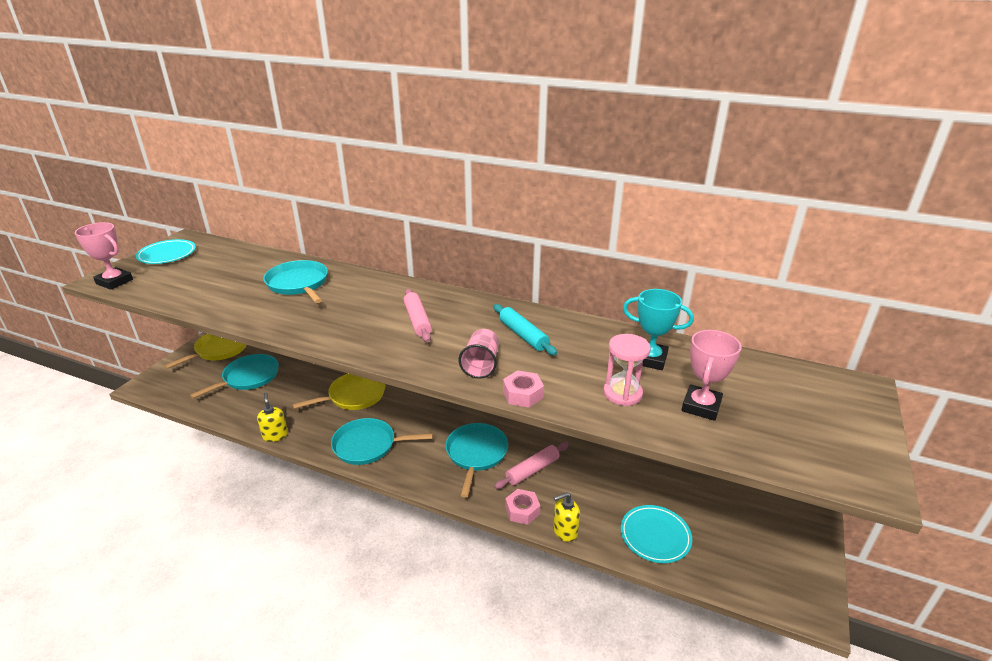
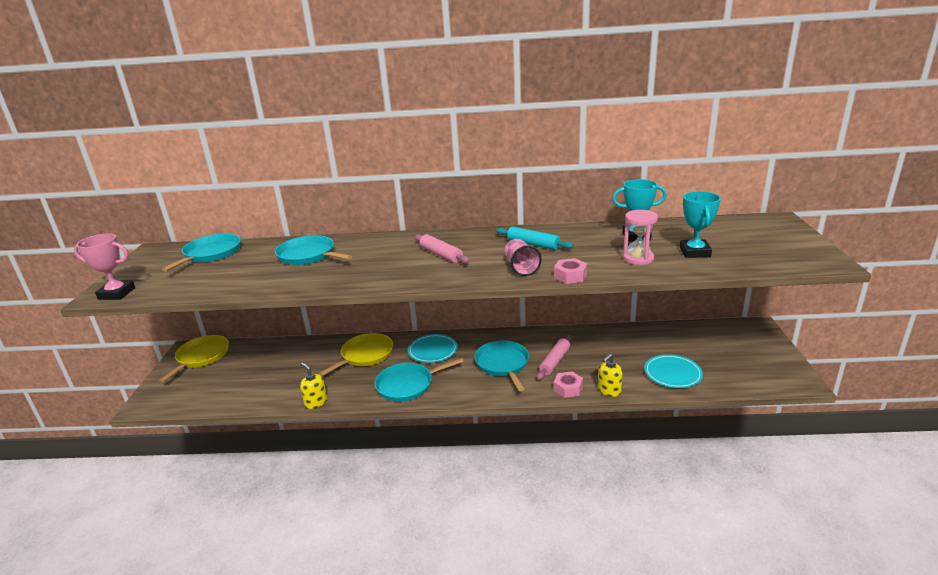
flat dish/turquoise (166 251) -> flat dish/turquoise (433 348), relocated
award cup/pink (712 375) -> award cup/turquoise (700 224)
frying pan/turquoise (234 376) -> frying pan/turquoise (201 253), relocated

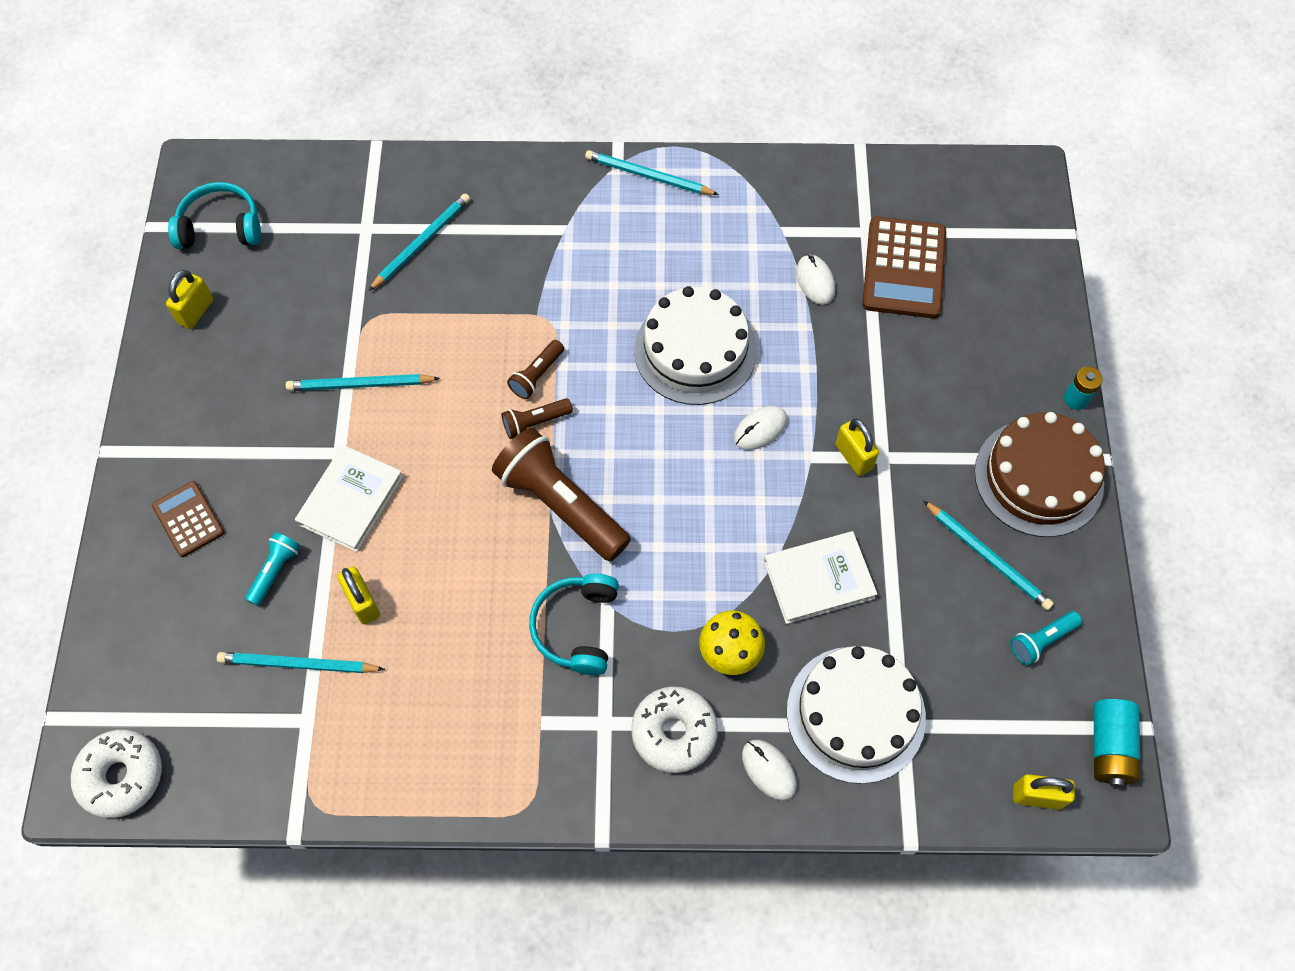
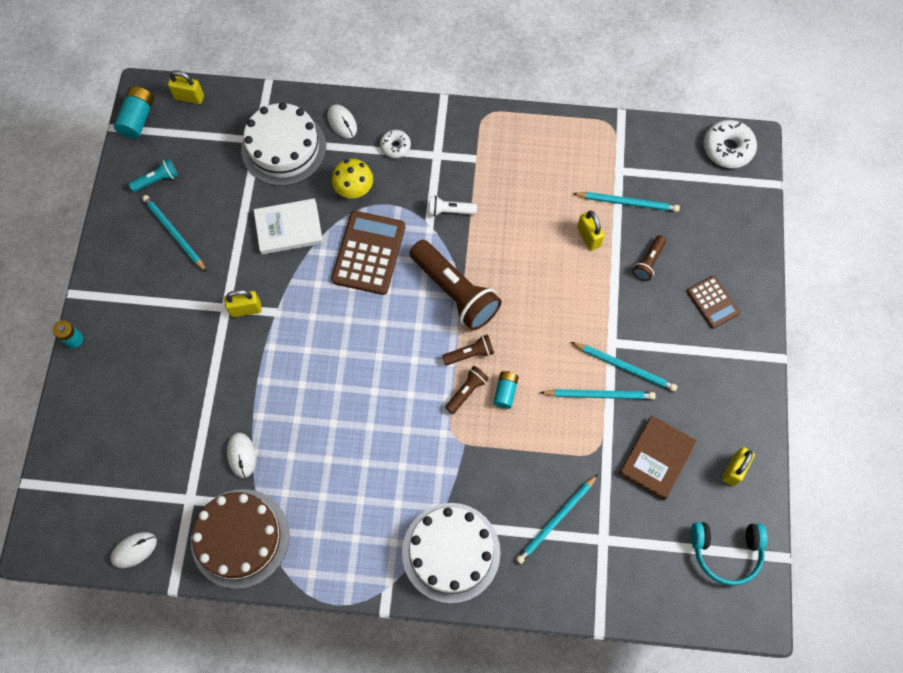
pencil/turquoise (652 172) -> pencil/turquoise (624 367), relocated
calculator/russet (904 268) -> calculator/russet (368 253), relocated
gateau/white (695 345) -> gateau/white (451 553), relocated
computer mouse/white (760 428) -> computer mouse/white (133 550), relocated
gateau/russet (1039 474) -> gateau/russet (240 539), relocated
padlock/yellow (857 447) -> padlock/yellow (243 303), 75 degrees counterclockwise
book/white (349 498) -> none
pocket torch/turquoise (273 569) -> pocket torch/russet (649 258)
over-ear headphones/turquoise (574 624) -> pocket torch/white (453 206)
glazed donut/white (674 729) -> glazed donut/white (395 144), x0.59
none -> battery/turquoise (506 390)
none -> book/russet (658 457)

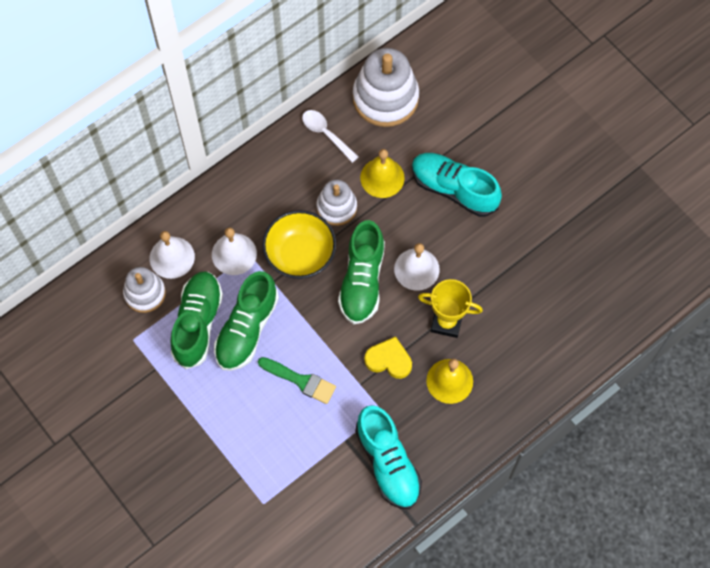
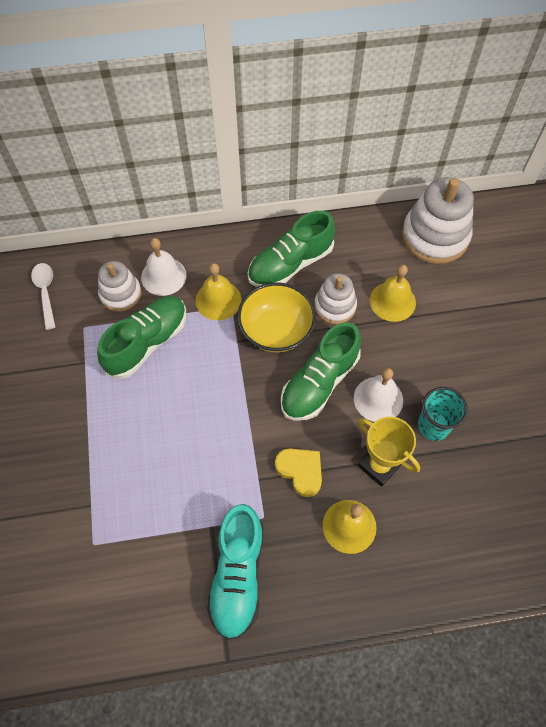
tablespoon/white (330 136) -> tablespoon/white (43 296), relocated
lace-up shoe/turquoise (457 185) -> none
school bell/white (234 251) -> school bell/yellow (218 291)
lace-up shoe/green (246 321) -> lace-up shoe/green (291 249), relocated
paint brush/green (297 380) -> none
none -> cup/turquoise (443 414)

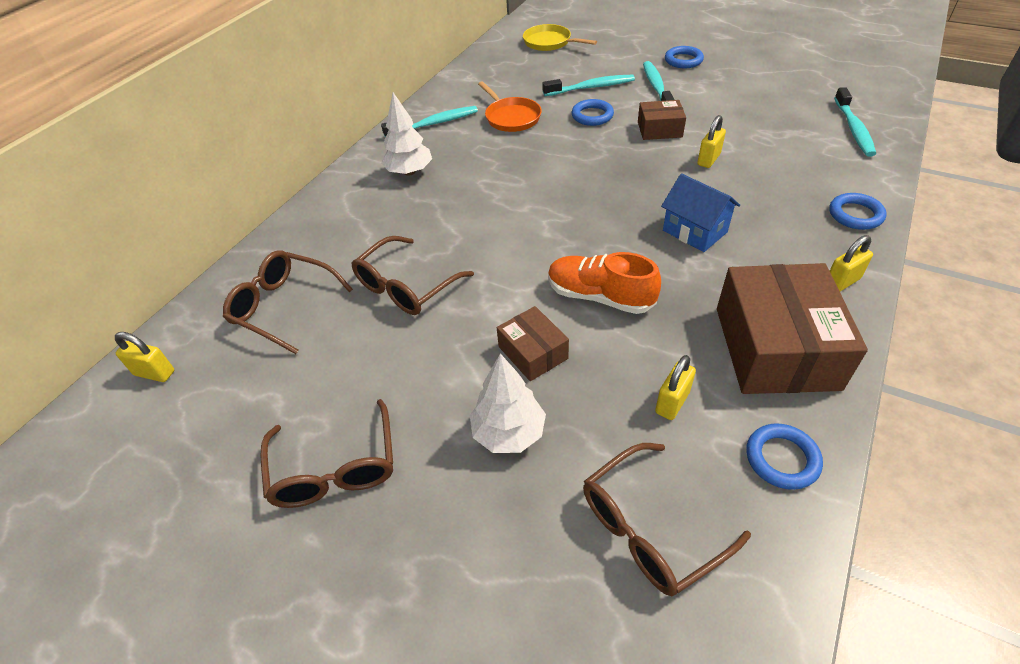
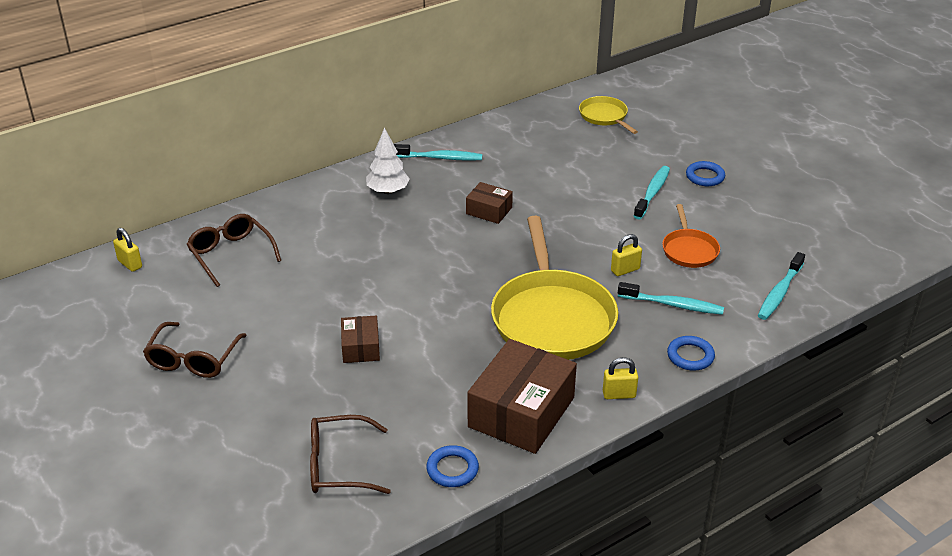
toothbrush/turquoise (588 85) -> toothbrush/turquoise (671 298), relocated
frying pan/bright orange (510 106) -> frying pan/bright orange (691 236), relocated
ring/blue (593 112) -> none
box/russet (662 120) -> box/russet (489 203), relocated
toy house/blue (700 212) -> frying pan/yellow (554 288)
eyeglasses/russet (412 275) -> none
lace-up shoe/bright orange (604 283) -> none
toy tree/white (508 403) -> none
padlock/yellow (675 387) -> none

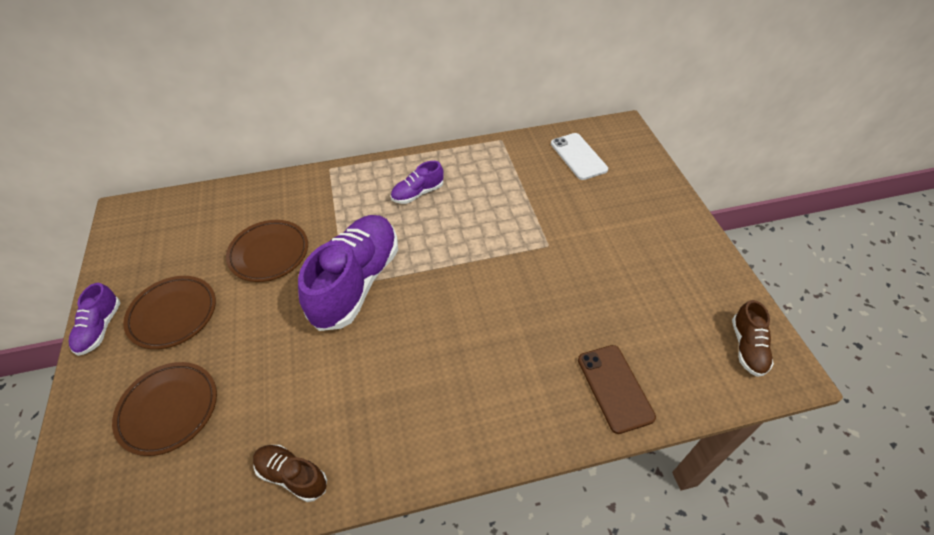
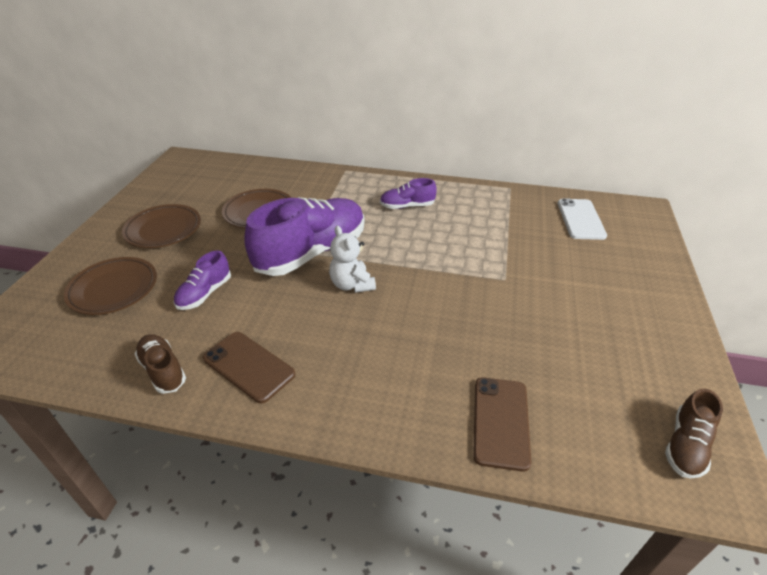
lace-up shoe/violet (94 319) -> lace-up shoe/violet (202 280), relocated
none -> teddy/white (352 259)
none -> phone/russet (249 367)

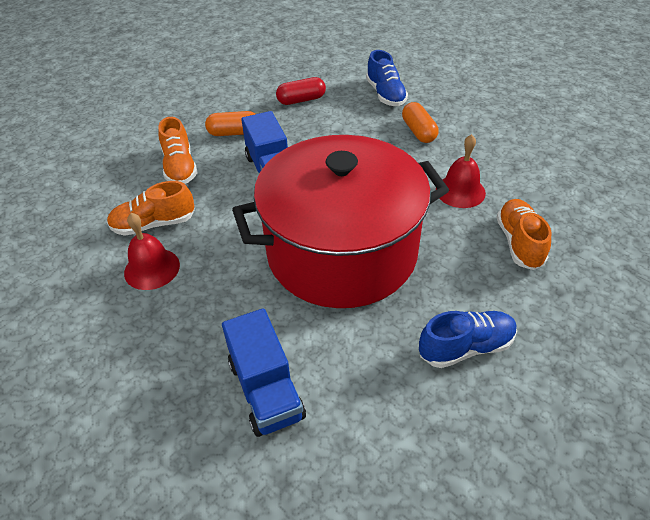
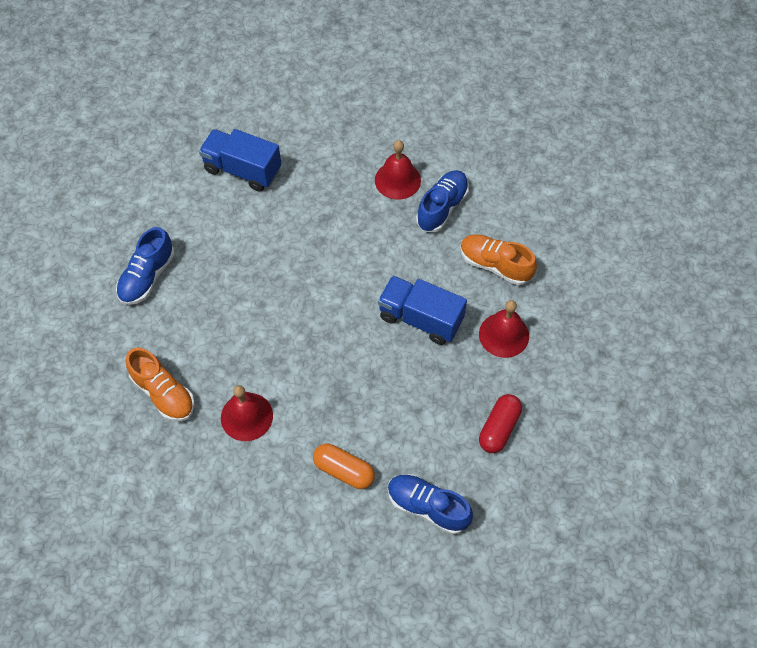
pill shape/bright orange (230 123) -> school bell/red (504 329)
cooking pot/red (340 221) -> none
lace-up shoe/bright orange (151 208) -> lace-up shoe/blue (442 201)

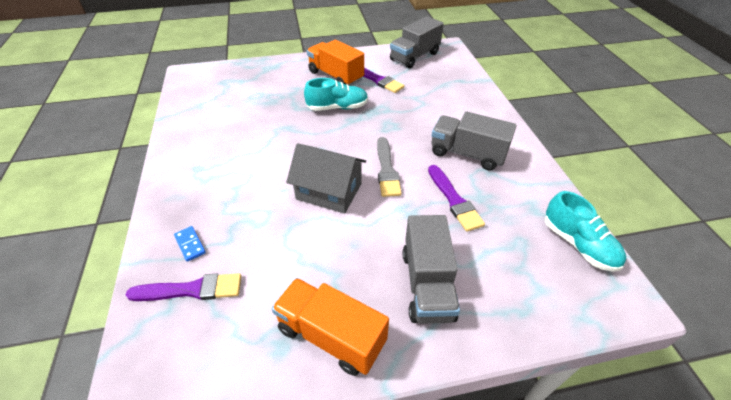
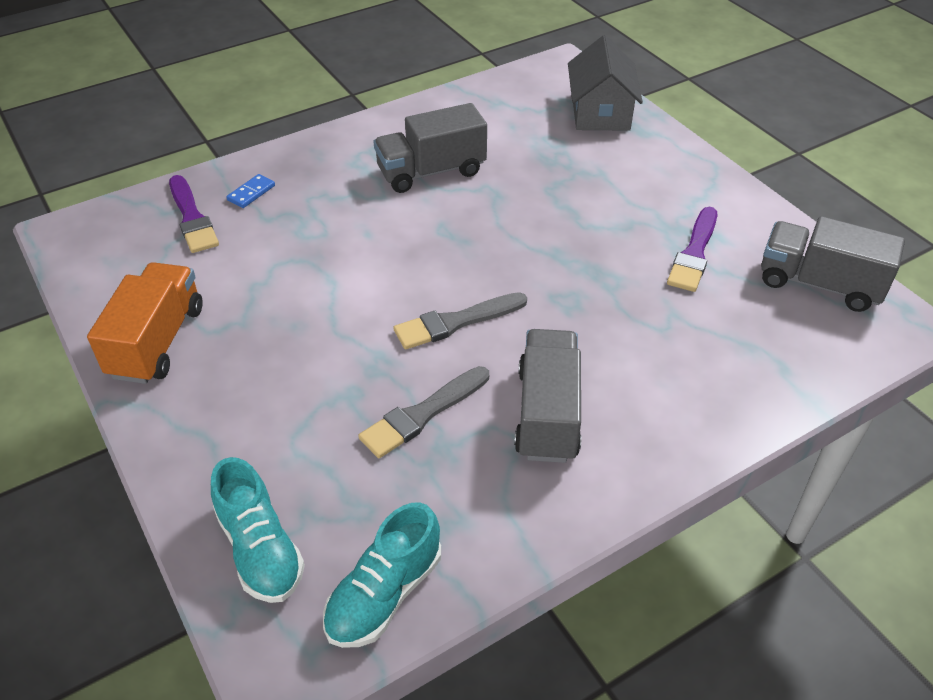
truck/bright orange (335 63) -> none
lace-up shoe/turquoise (336 94) -> lace-up shoe/turquoise (258 530), relocated
toy house/ash-grey (326 178) -> toy house/ash-grey (605 83), relocated
paint brush/violet (456 198) -> paint brush/ash-grey (423 412)
truck/ash-grey (431 269) -> truck/ash-grey (430 148), relocated

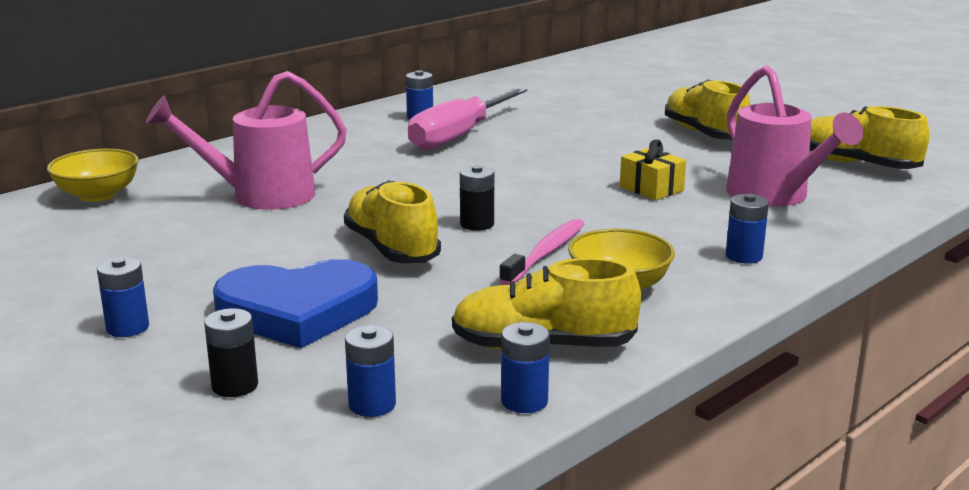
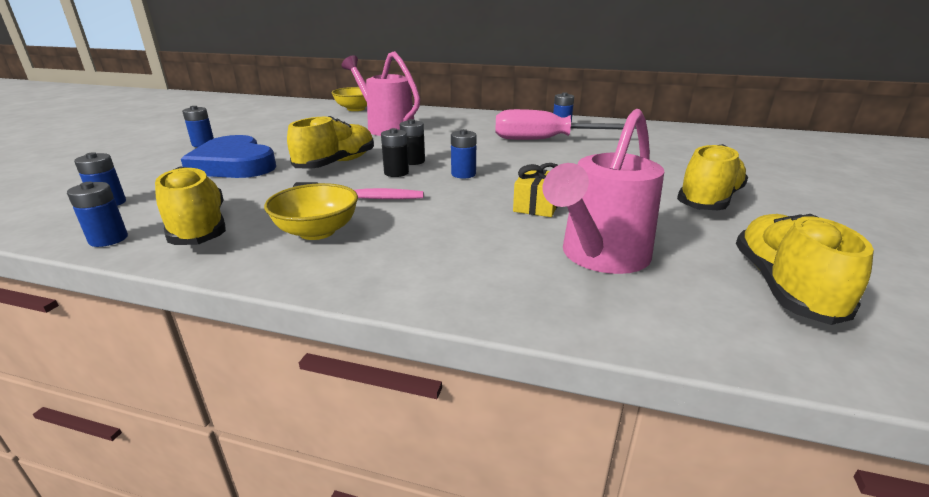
battery/blue (747 229) -> battery/blue (464 154), relocated
battery/jet-black (231 352) -> battery/jet-black (412 142), relocated

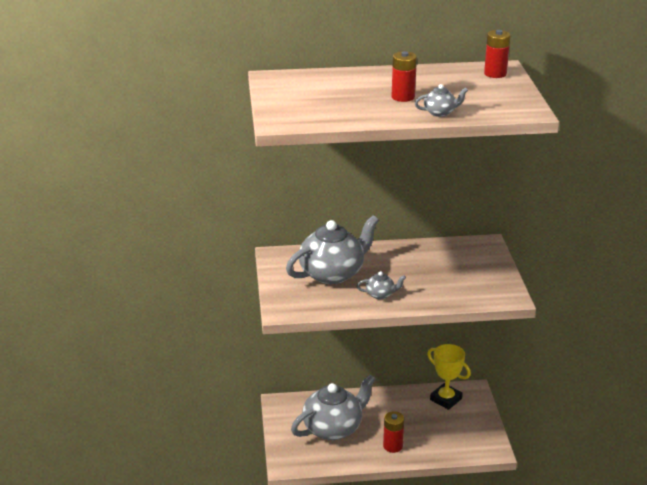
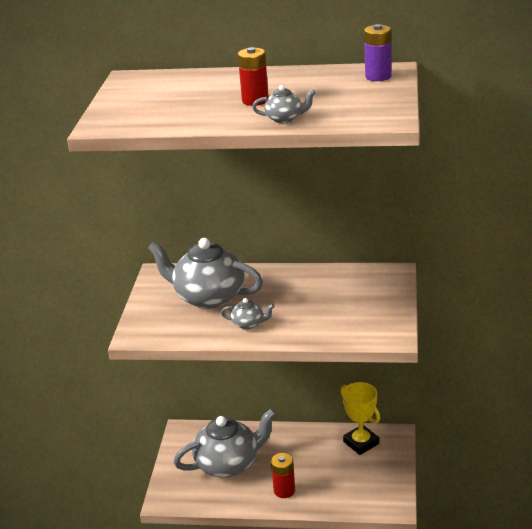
battery/red (497 54) -> battery/violet (378 52)
tea pot/ash-grey (332 249) -> tea pot/ash-grey (205 273), 135 degrees counterclockwise

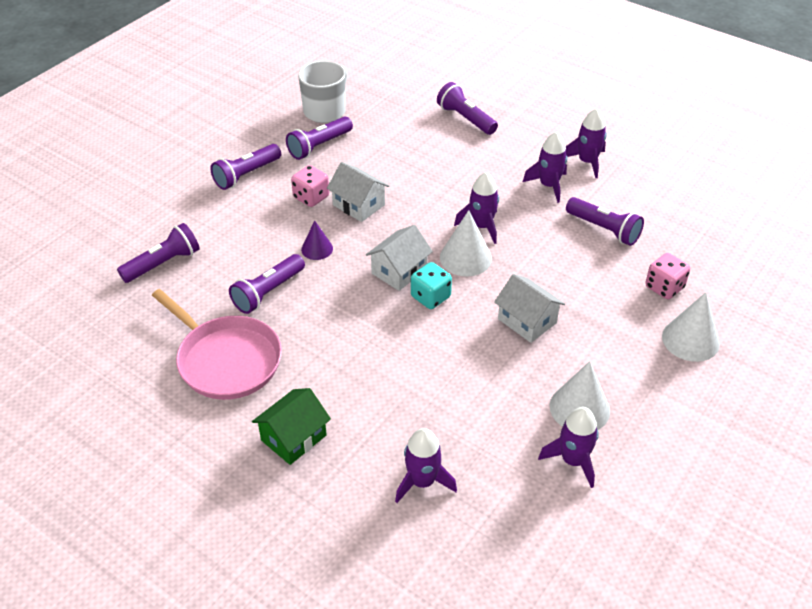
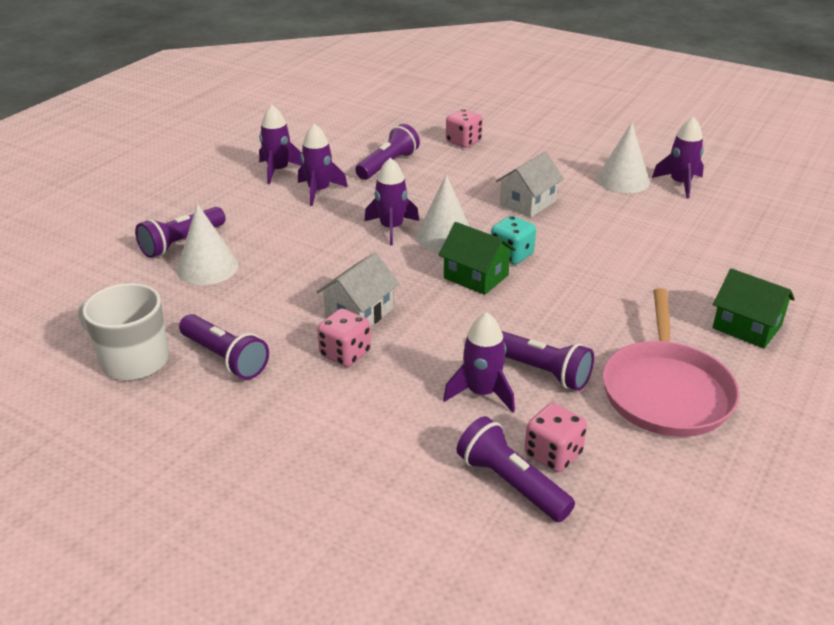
pocket torch/violet (245 167) -> none
solid cone/violet (317 240) -> none
toy house/white (399 258) -> toy house/green (477 258)
frying pan/pink (217 344) -> frying pan/pink (671 362), 150 degrees clockwise
solid cone/white (691 327) -> solid cone/white (208 244), relocated
spaceship/violet (426 465) -> spaceship/violet (479 362), relocated
none -> dice/pink (555 437)

